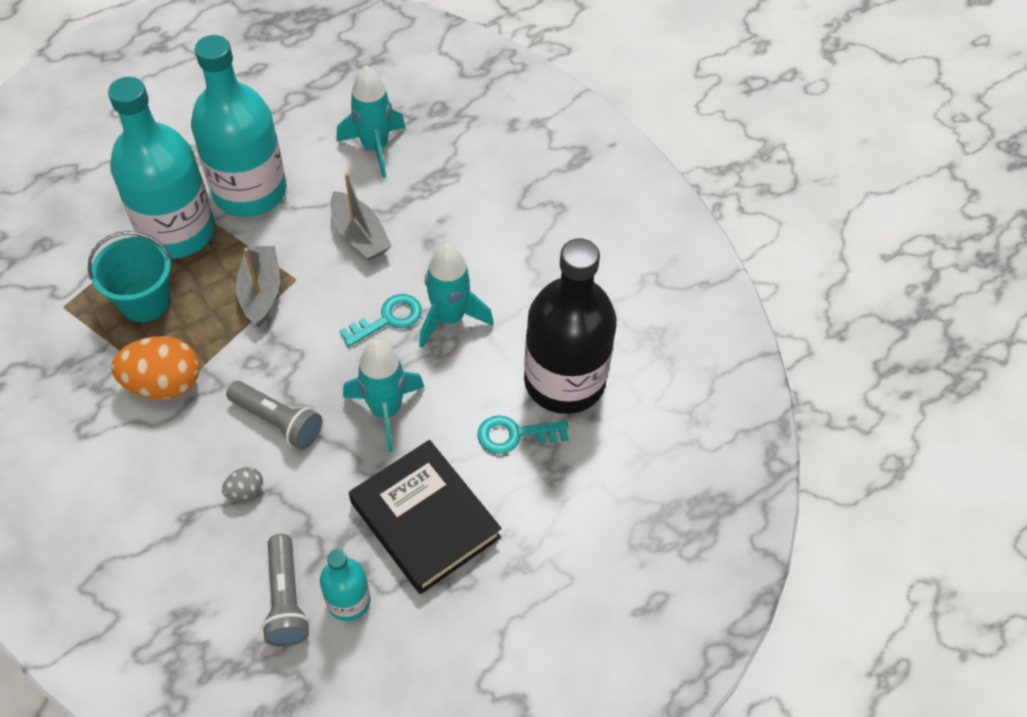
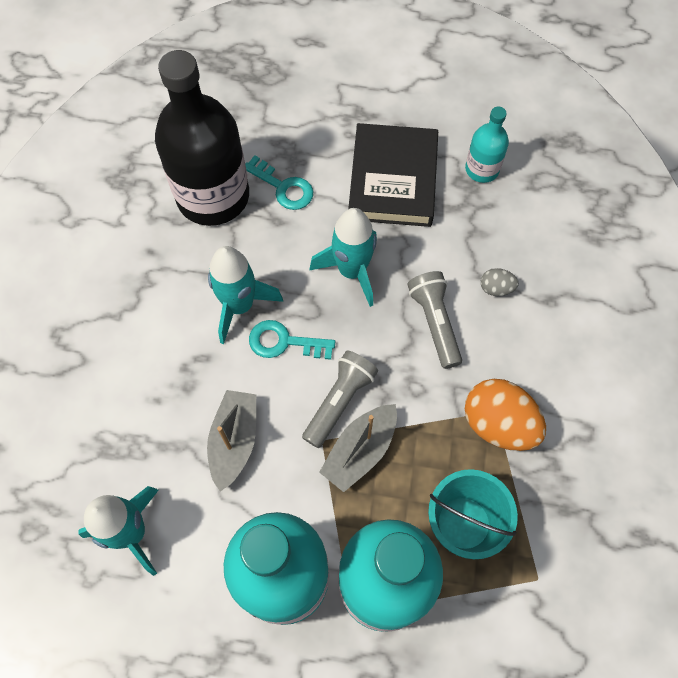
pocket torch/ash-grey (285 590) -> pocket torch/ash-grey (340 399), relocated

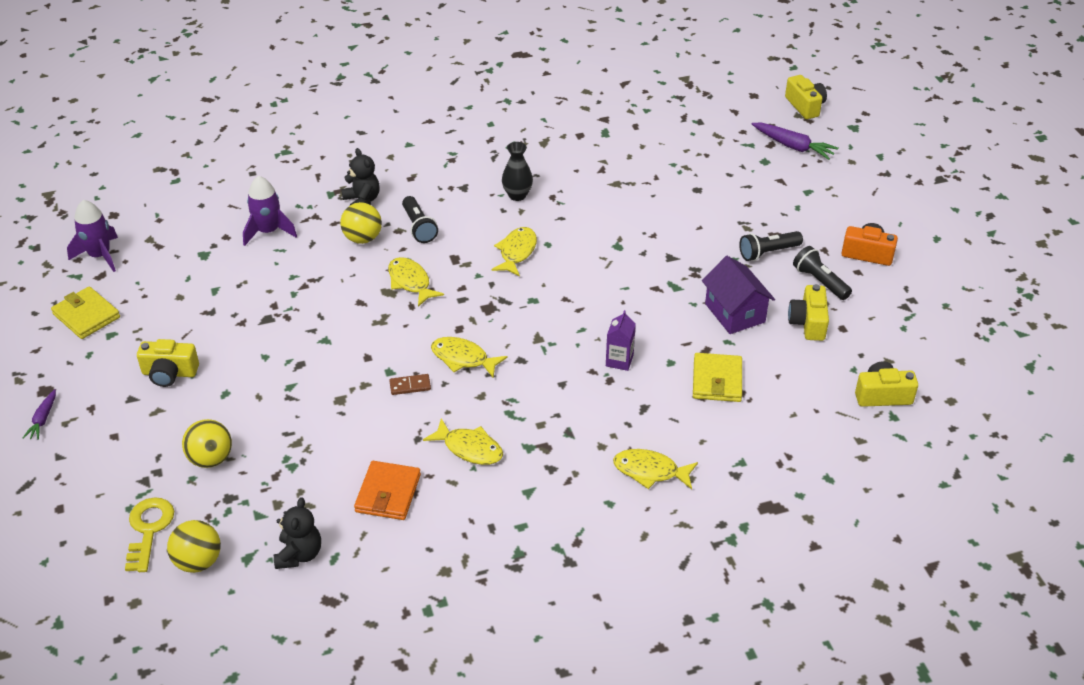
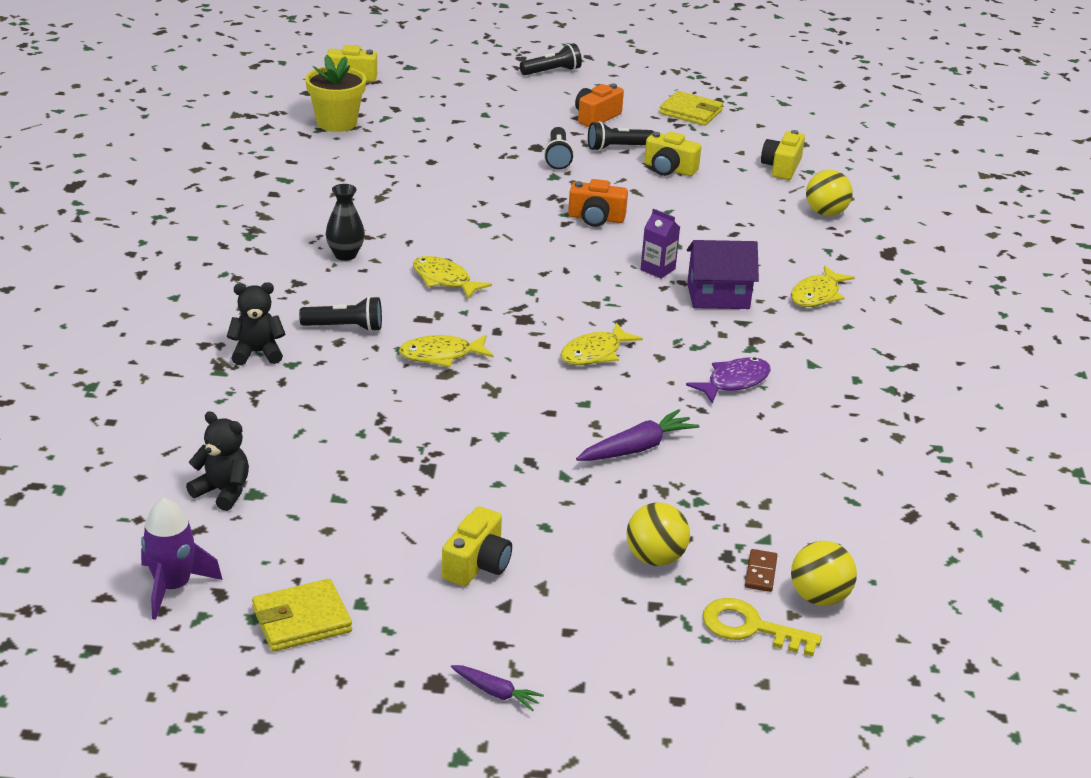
toy carrot/violet (795 141) -> toy carrot/violet (637 435), relocated
spaceship/violet (270 211) -> none
sphere/yellow (361 223) -> sphere/yellow (829 193), relocated
toy house/violet (738 295) -> toy house/violet (723 274), relocated
wallet/yellow (717 377) -> wallet/yellow (691 108), relocated
domino piece/russet (410 384) -> domino piece/russet (761 570), relocated
toy fish/yellow (463 441) -> toy fish/violet (728 380)
wallet/bright orange (387 490) -> none
teddy/jet-black (297 533) -> teddy/jet-black (217 461), relocated
none -> pocket torch/jet-black (551 59)
none -> flower pot/yellow (336 93)
none -> camera/bright orange (598 203)

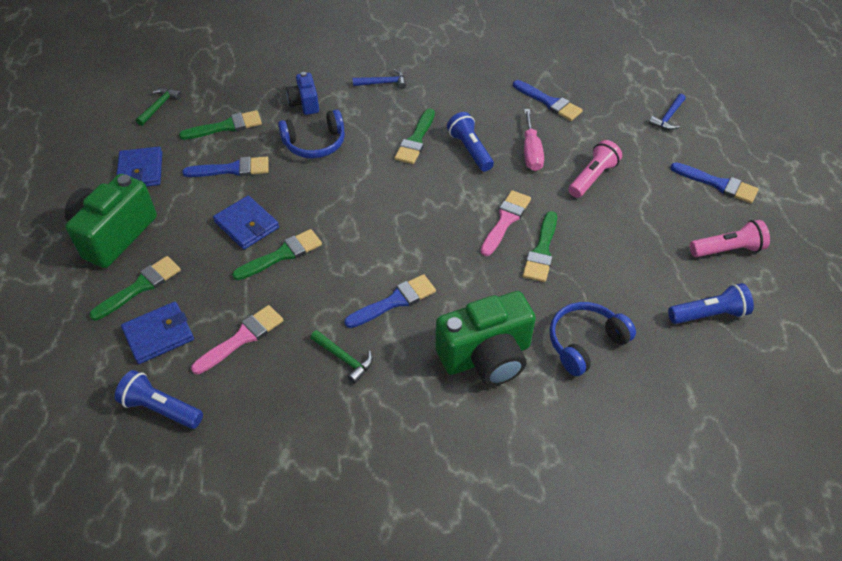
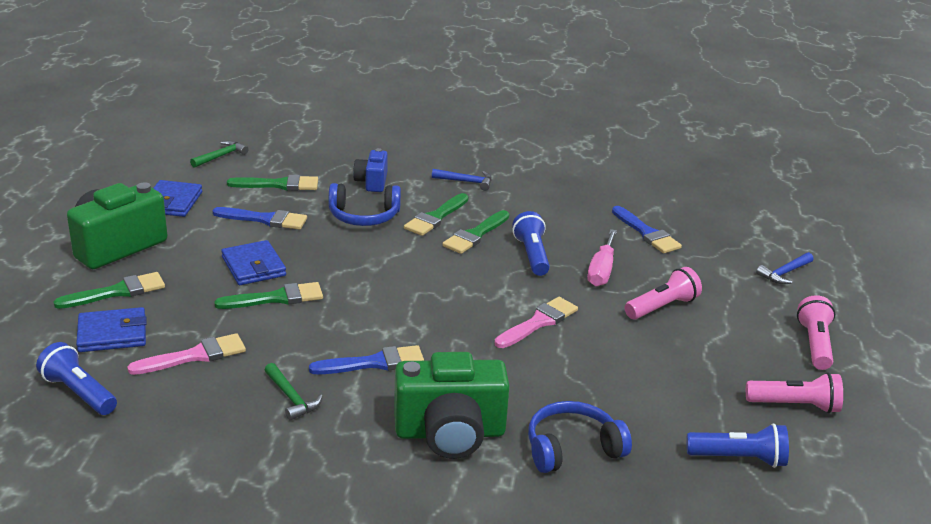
paint brush/blue (714 182) -> pocket torch/pink (816 332)
paint brush/green (540 246) -> paint brush/green (436 214), relocated

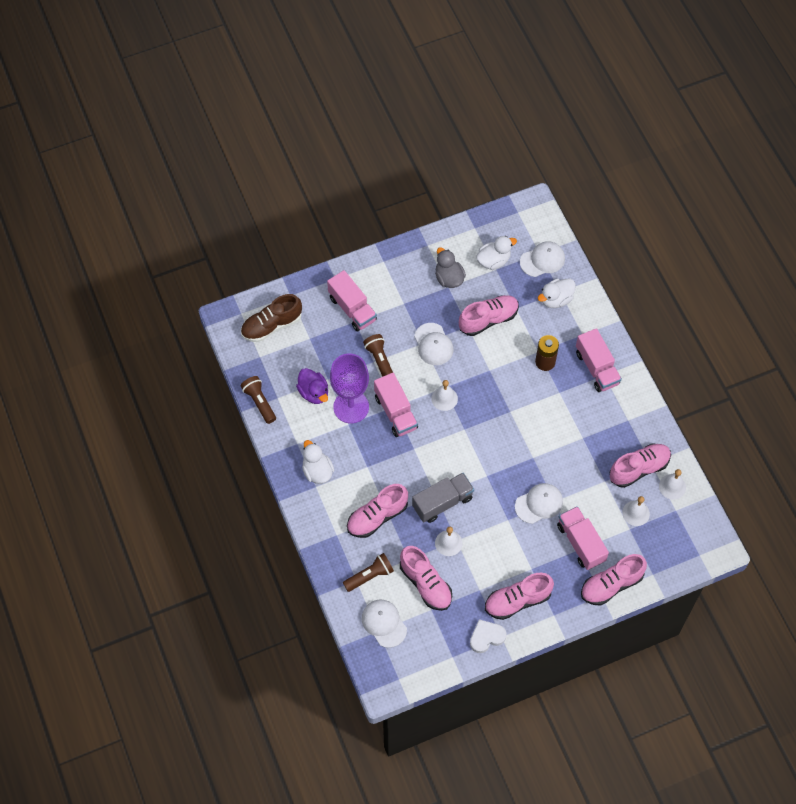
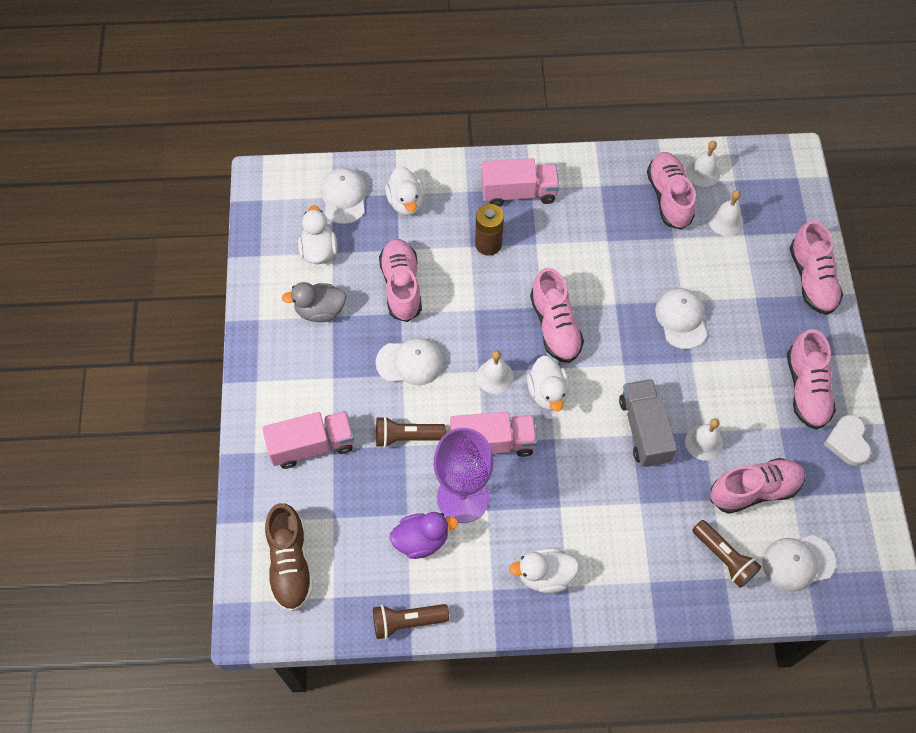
lace-up shoe/pink (377 511) -> lace-up shoe/pink (557 315), relocated
truck/pink (583 538) -> none
pocket torch/russet (368 572) -> pocket torch/russet (726 554), 150 degrees clockwise
none -> rubber duck/white (548 383)

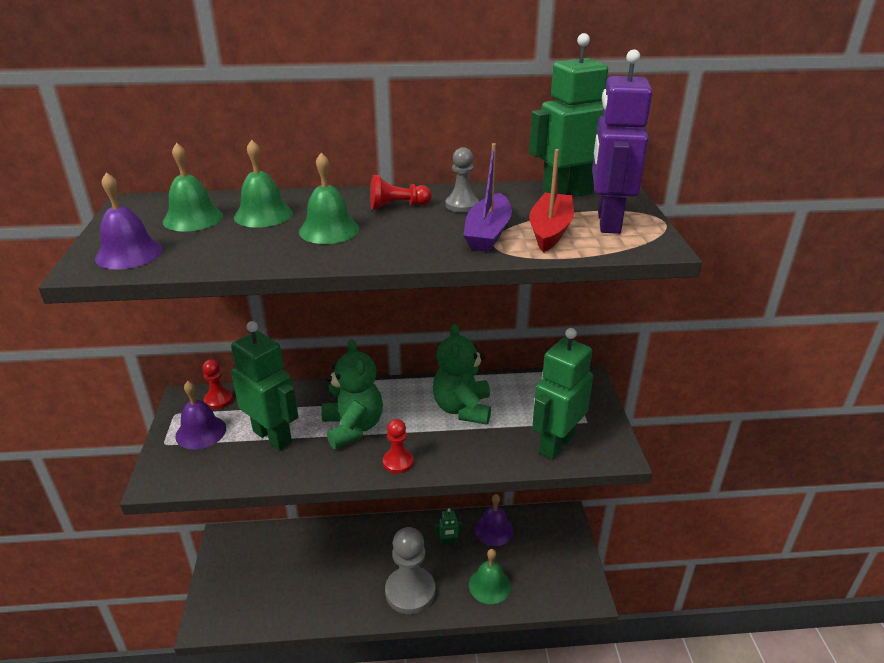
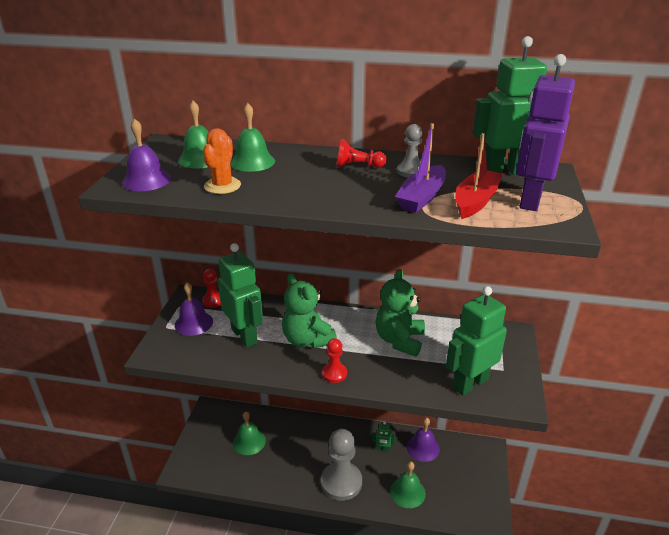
school bell/green (329 198) -> school bell/green (249 433), relocated
teddy/green (352 394) -> teddy/green (309 311), 150 degrees clockwise
none -> prickly plant/bright orange (222 161)

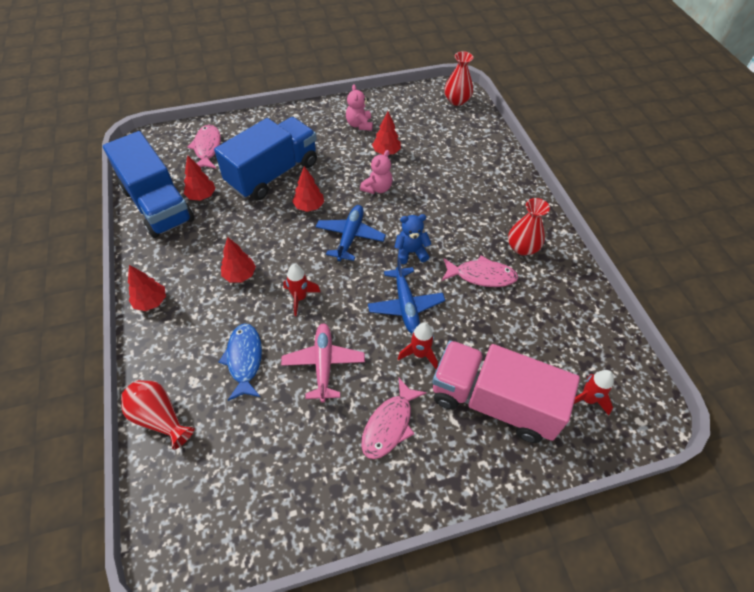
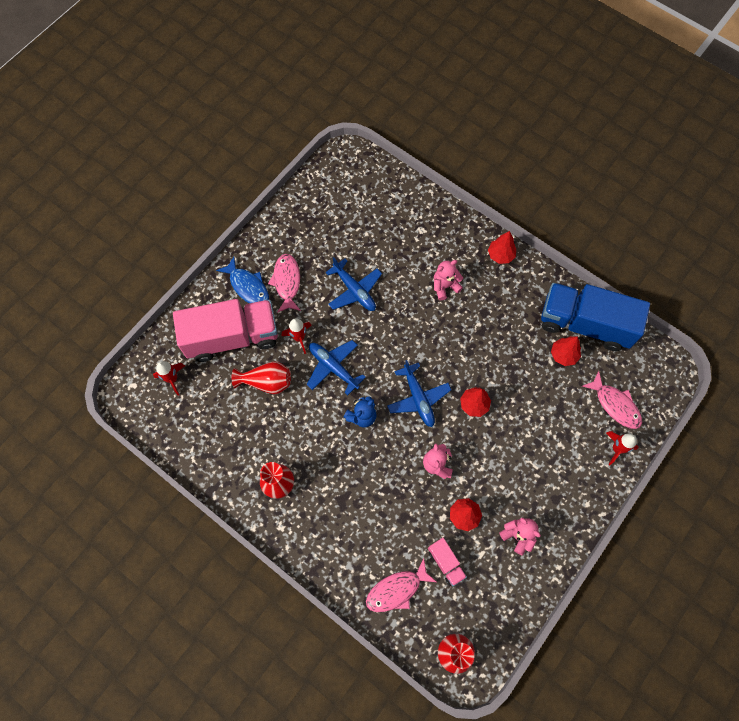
truck/blue (265 158) -> none
toy tree/red (238 259) -> none
toy fish/pink (480 271) -> toy fish/pink (401 585), relocated
spaceship/red (301 290) -> spaceship/red (622 448), relocated
toy fish/blue (240 362) -> toy fish/blue (242 280), relocated
plane/pink (323 363) -> plane/blue (353 284)
tall vase/red (158 415) -> tall vase/red (261 377), relocated
none -> teddy/pink (448 280)
none -> truck/pink (447 562)

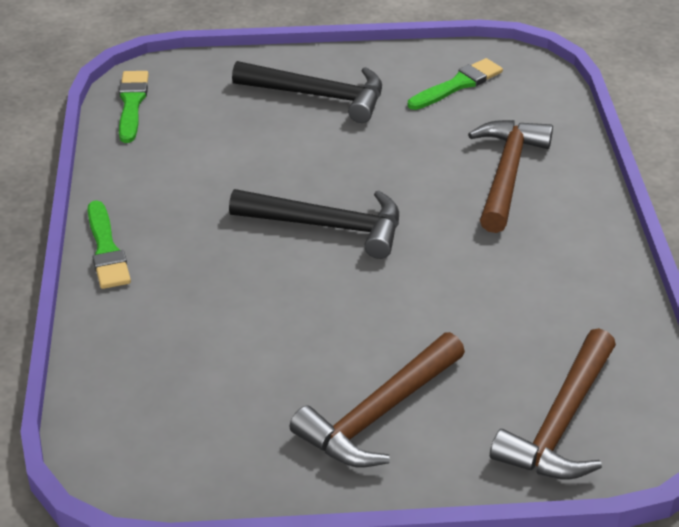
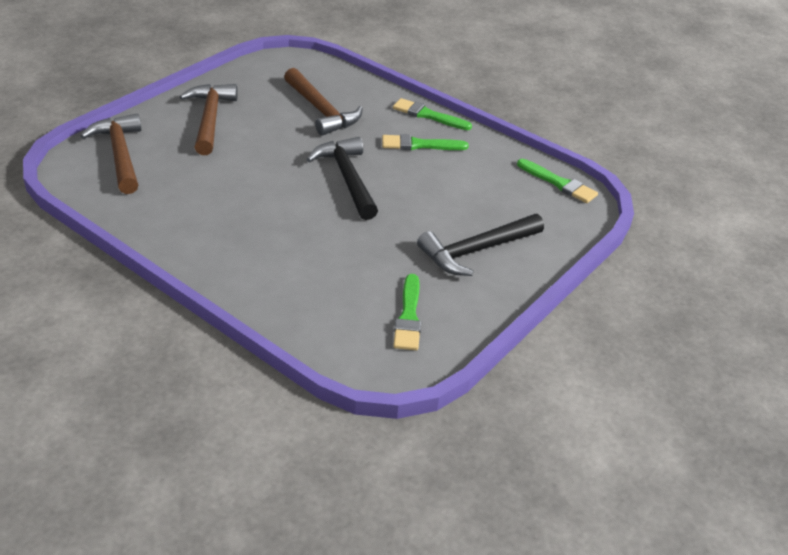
carpenter's hammer/russet (510 176) -> carpenter's hammer/russet (323 102), relocated
carpenter's hammer/jet-black (314 224) -> carpenter's hammer/jet-black (342 178), 105 degrees clockwise
none -> paint brush/green (425 142)

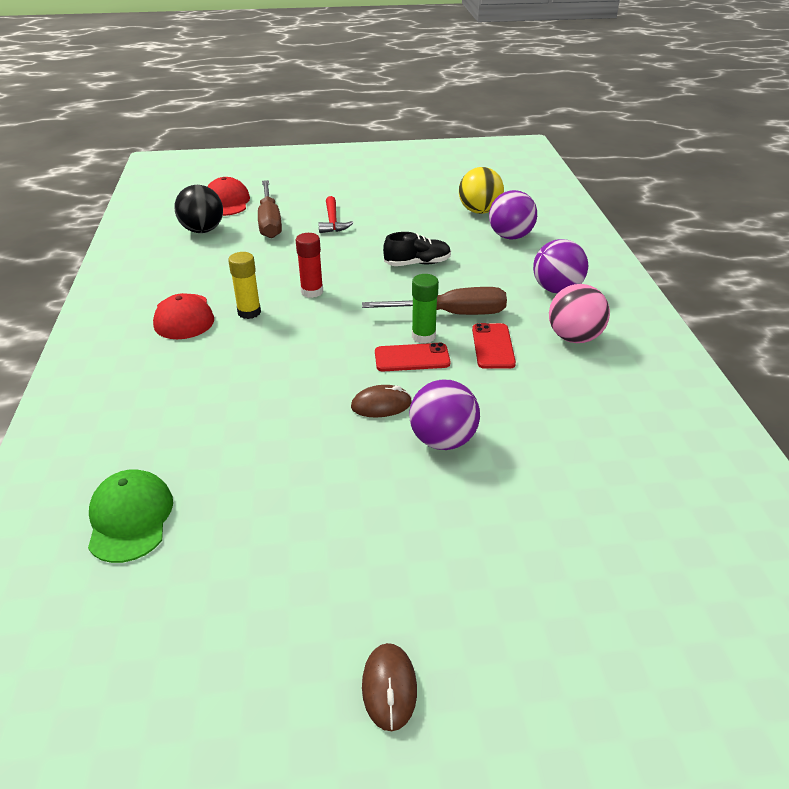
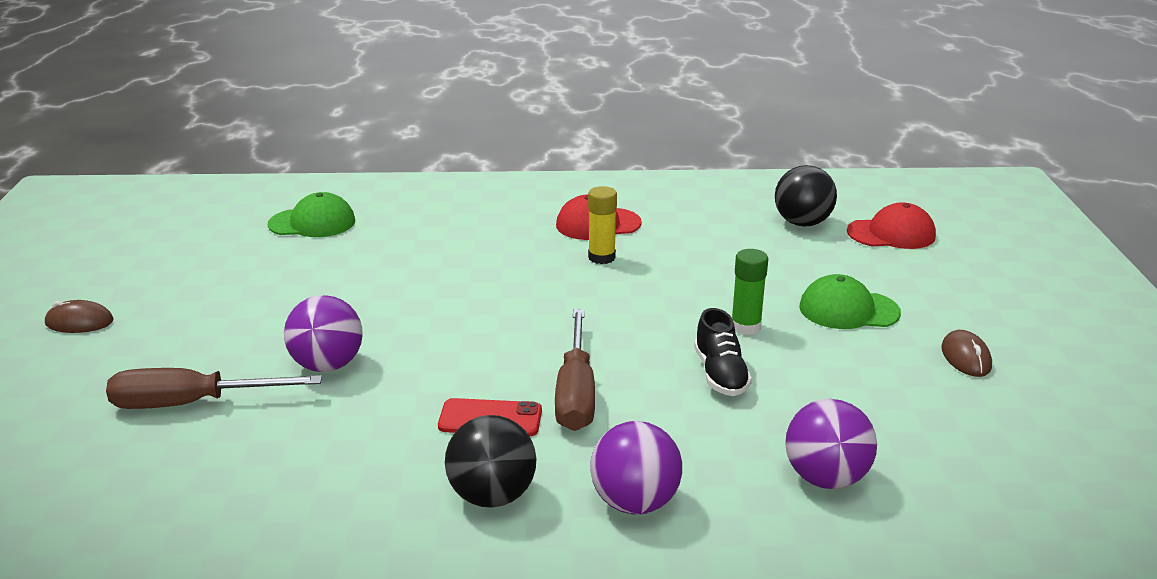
sphere/yellow (481 190) -> none
flat screwdriver/russet (270 209) -> flat screwdriver/russet (214 388), relocated
carpenter's hammer/red (335 214) -> peaked cap/green (850 301)
glue stick/red (309 265) -> none
glue stick/green (425 308) -> glue stick/green (750 292), relocated
sphere/pink (579 313) -> sphere/jet-black (490 461)
phone/red (413 357) -> none
computer mouse/russet (381 401) -> computer mouse/russet (966 353), relocated

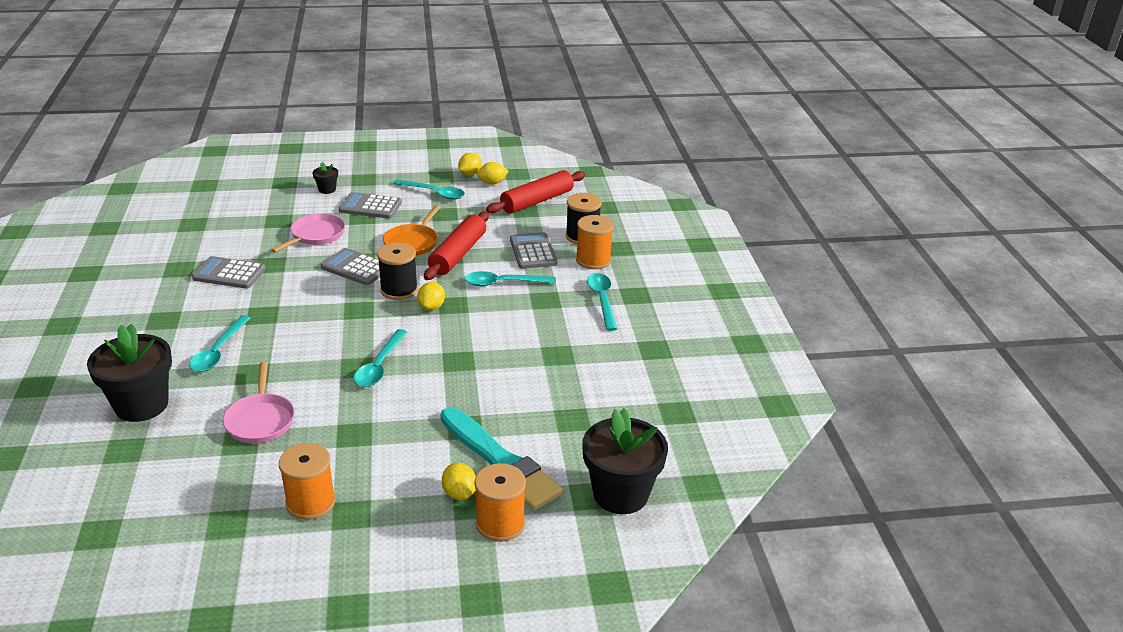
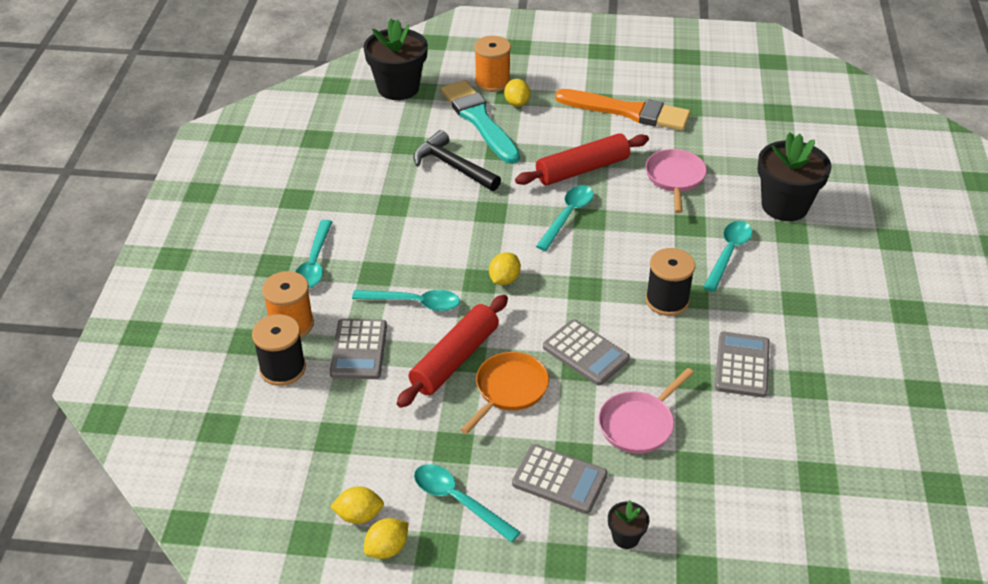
pastry roller/red (536 192) -> pastry roller/red (582 159), relocated
bobbin/jet-black (397 271) -> bobbin/jet-black (670 282), relocated
calculator/ash-grey (229 272) -> calculator/ash-grey (742 364), 105 degrees counterclockwise
bobbin/bright orange (307 481) -> paint brush/bright orange (623 109)
none -> carpenter's hammer/jet-black (457 160)

